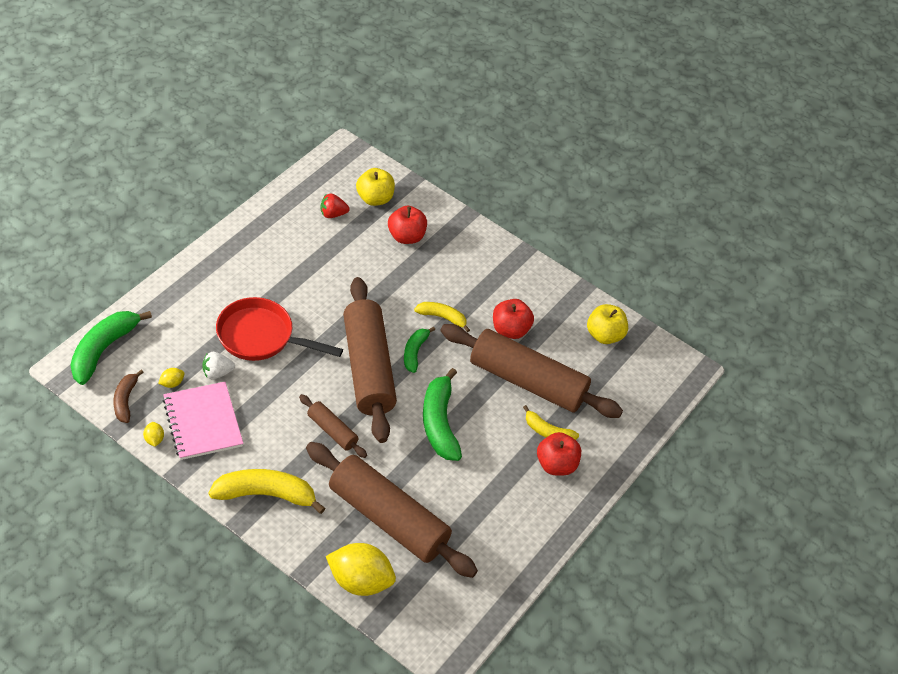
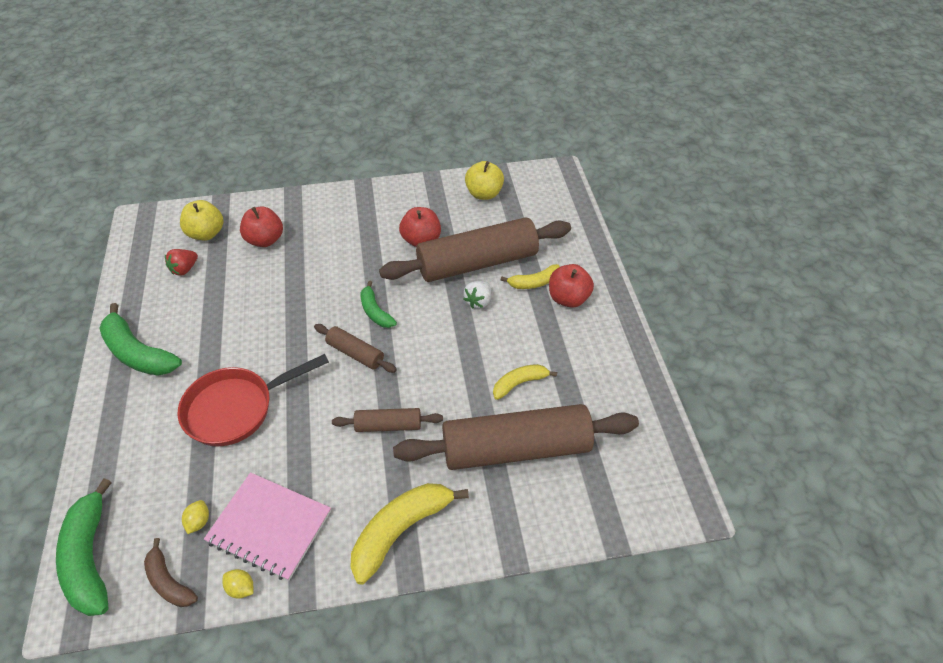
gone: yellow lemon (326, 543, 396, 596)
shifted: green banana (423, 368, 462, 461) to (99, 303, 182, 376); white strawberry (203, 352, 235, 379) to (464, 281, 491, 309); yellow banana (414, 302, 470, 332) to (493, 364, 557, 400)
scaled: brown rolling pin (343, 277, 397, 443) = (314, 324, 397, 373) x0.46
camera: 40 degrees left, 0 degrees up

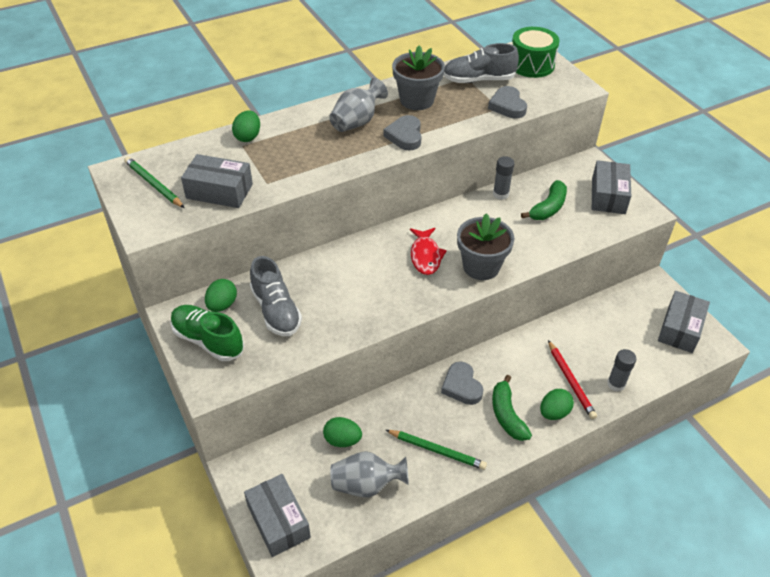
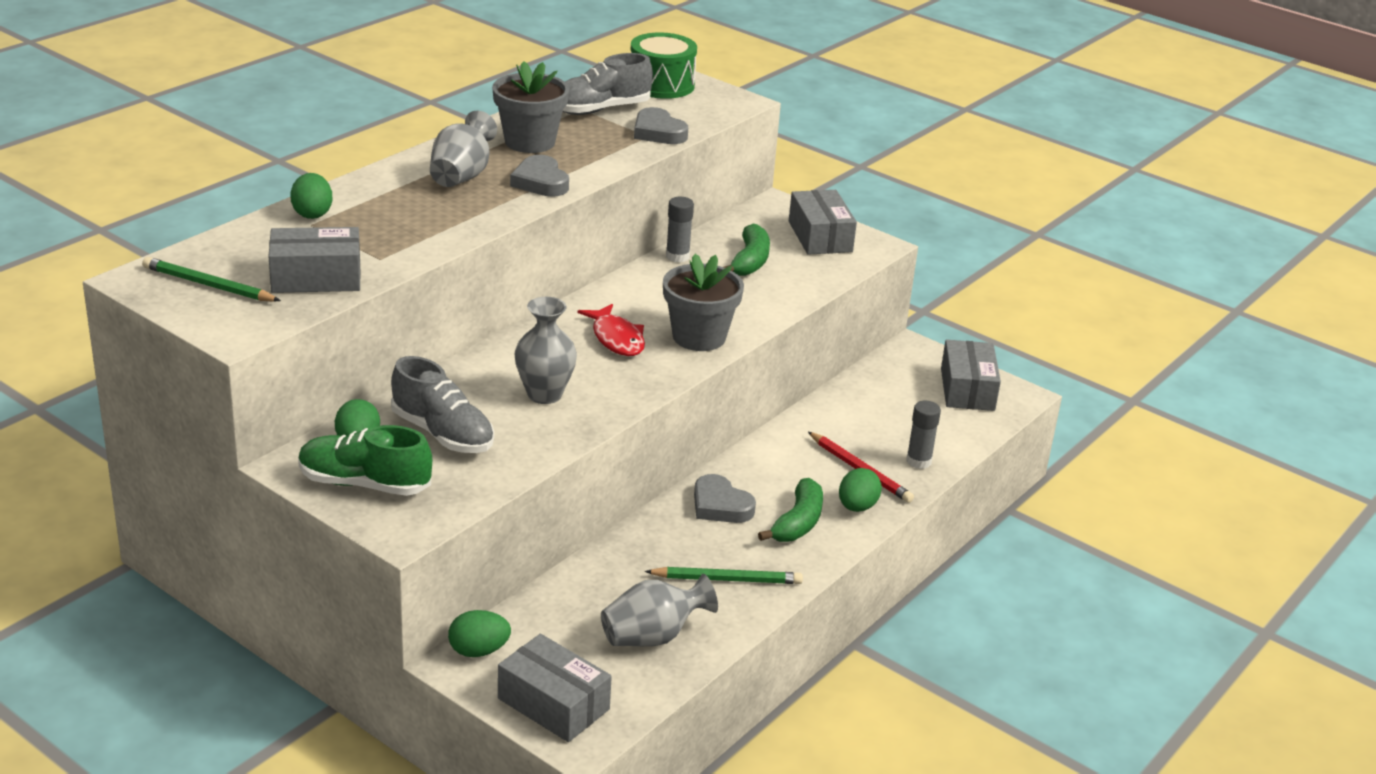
new: grey vase (515, 297, 577, 404)
shifted: green egg (323, 417, 362, 447) to (448, 610, 511, 657)
rotated: green banana (492, 375, 532, 441) = (758, 478, 823, 542) 120 degrees counterclockwise
camera: 25 degrees left, 15 degrees down

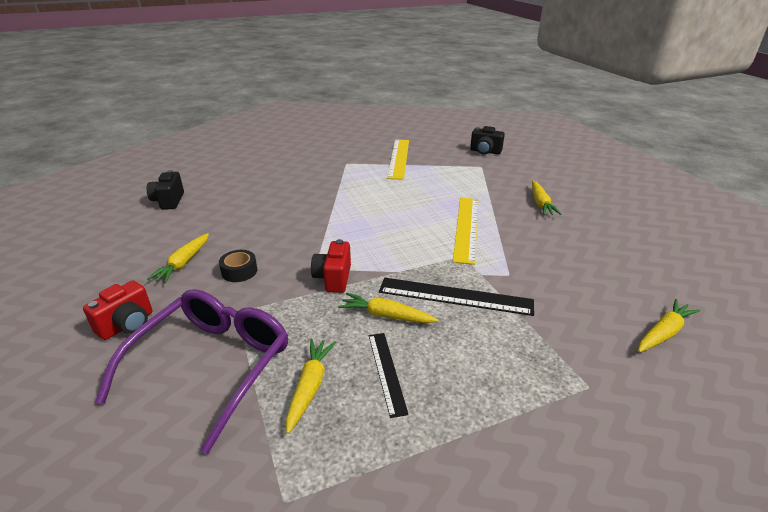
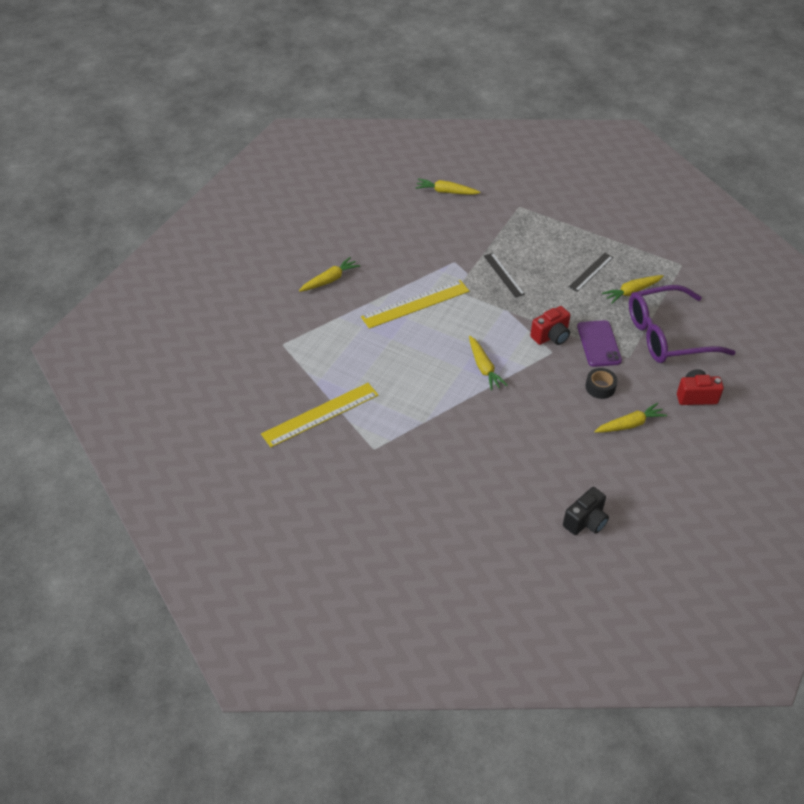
gone: black camera (470, 126, 505, 154)
new: purple phone (577, 320, 622, 367)
shifted: yellow carrot (338, 293, 438, 323) to (469, 336, 508, 391)
scaled: black ruler (379, 278, 534, 316) = (484, 253, 525, 298) x0.60
camera: 130 degrees left, 15 degrees up

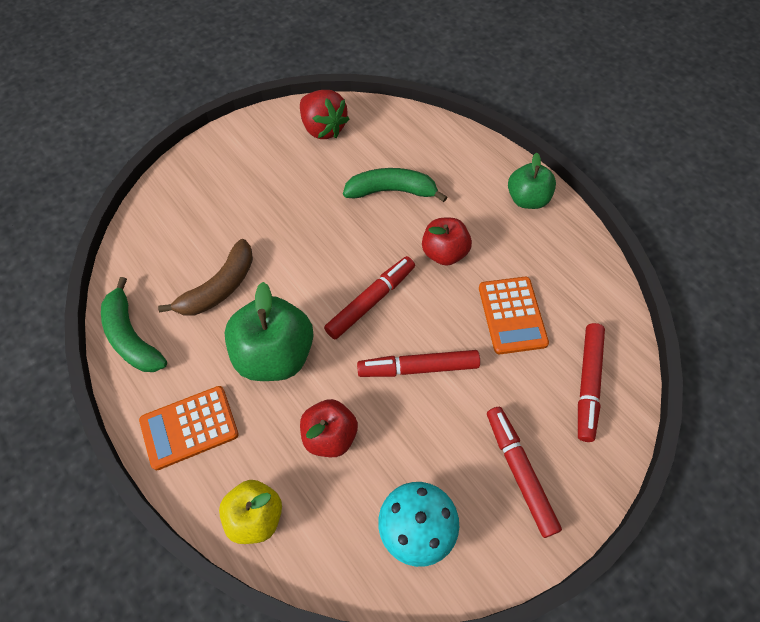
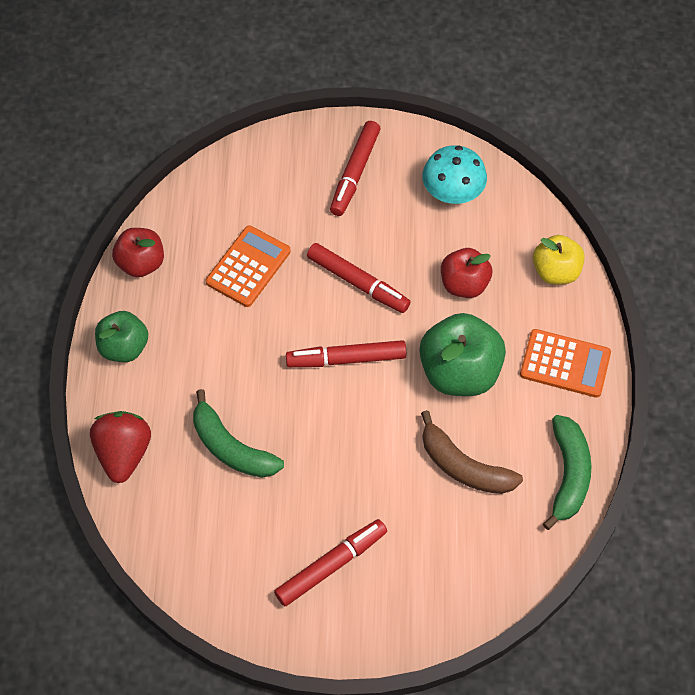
shifted: red strawberry (300, 90, 349, 139) to (90, 411, 151, 483); red apple (422, 218, 472, 266) to (112, 228, 164, 277); red marker (578, 323, 605, 442) to (274, 519, 387, 606)
rotated: brown banana (158, 239, 253, 315) = (421, 410, 523, 494) 135 degrees counterclockwise
camera: 140 degrees left, 0 degrees up

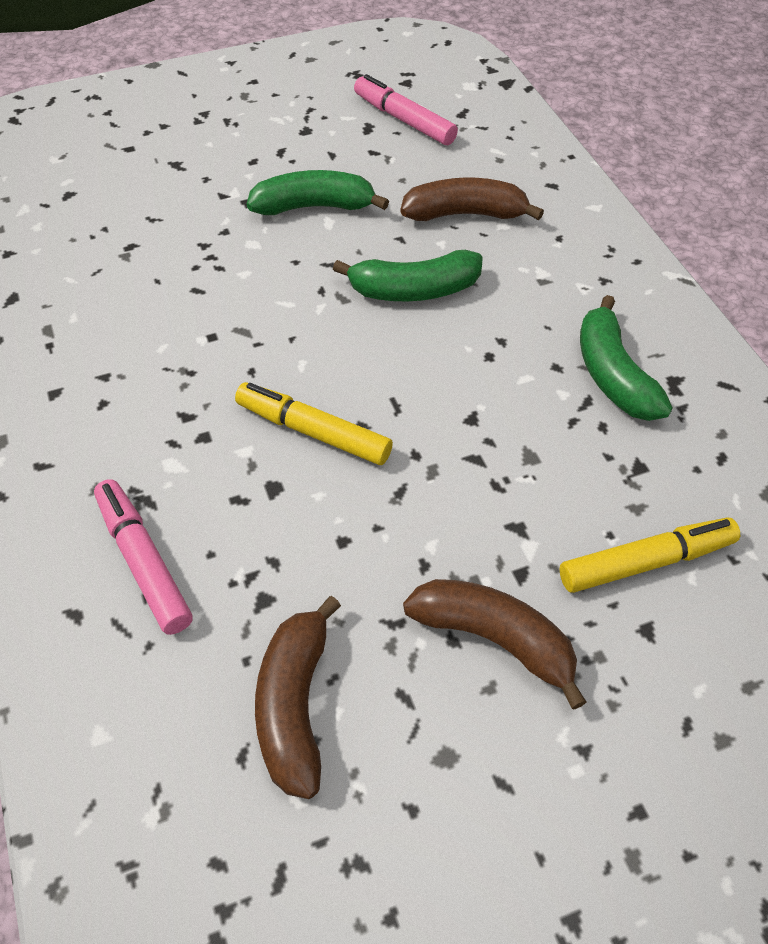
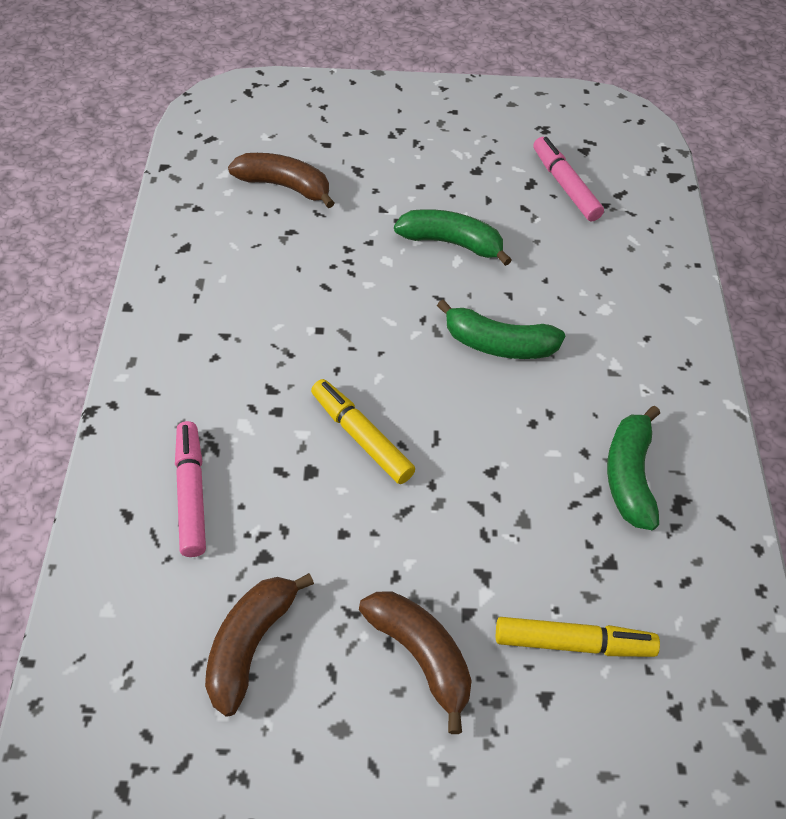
shifted: brown banana (401, 178, 544, 221) to (228, 153, 335, 208)
camera: 20 degrees right, 0 degrees up

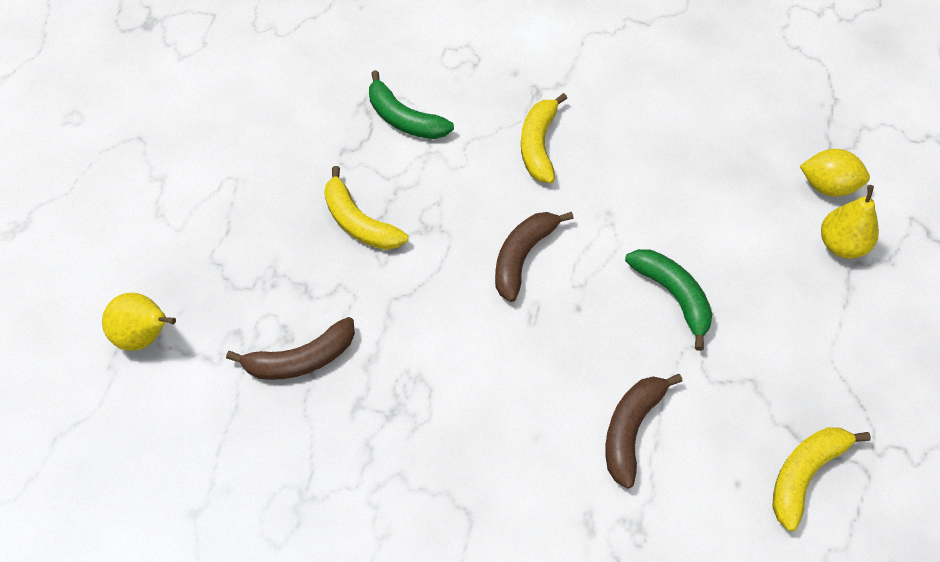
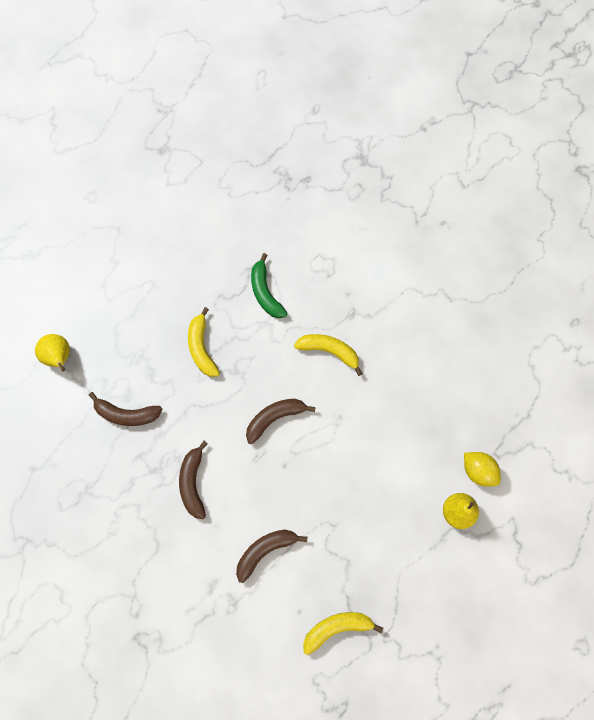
gone: green banana (625, 249, 712, 351)
new: brown banana (179, 441, 208, 519)
rotated: yellow banana (521, 93, 567, 183) = (294, 334, 363, 376) 75 degrees clockwise
camera: 30 degrees right, 15 degrees up

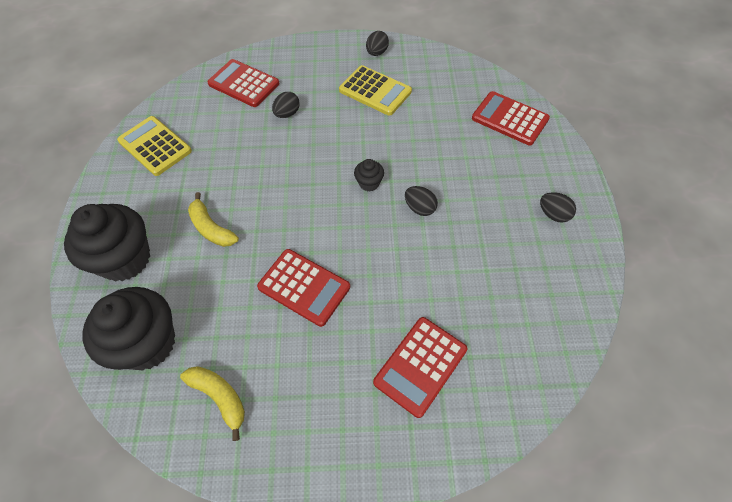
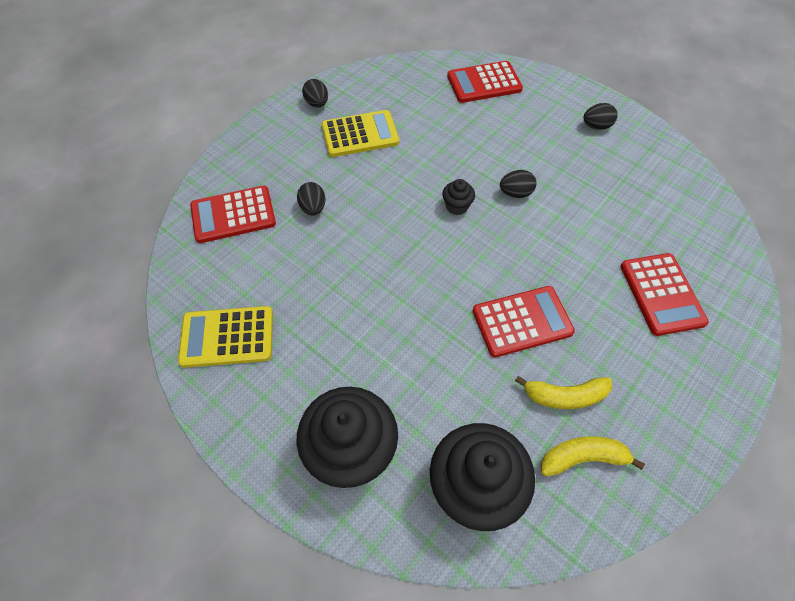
shifted: yellow banana (188, 192, 239, 247) to (515, 376, 612, 409)
camera: 50 degrees left, 0 degrees up

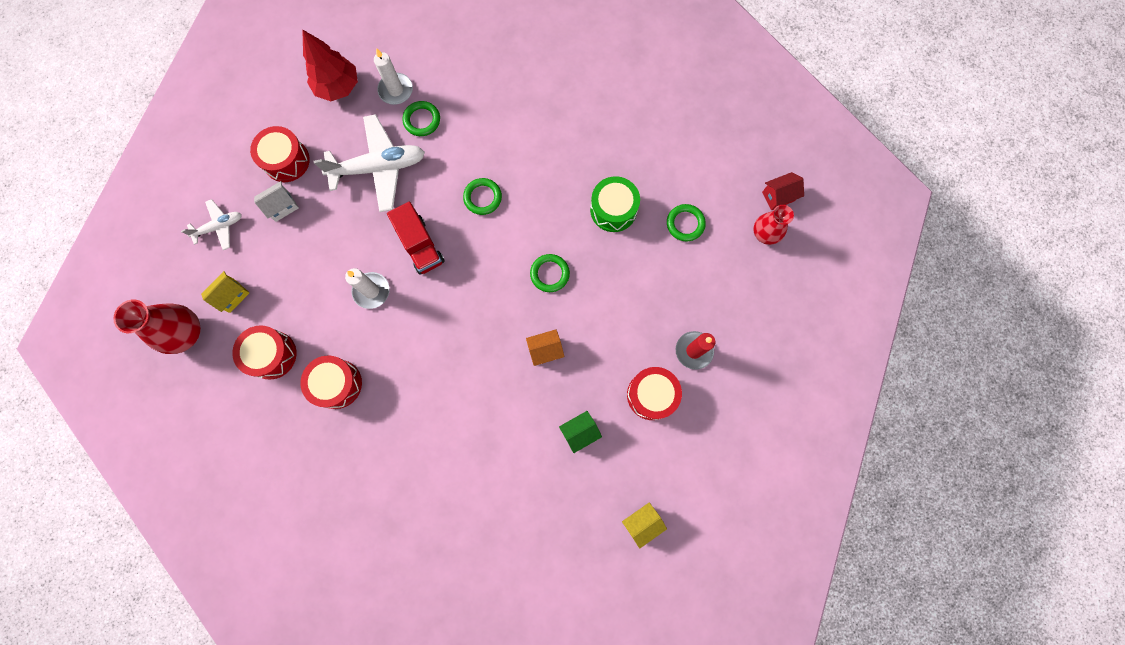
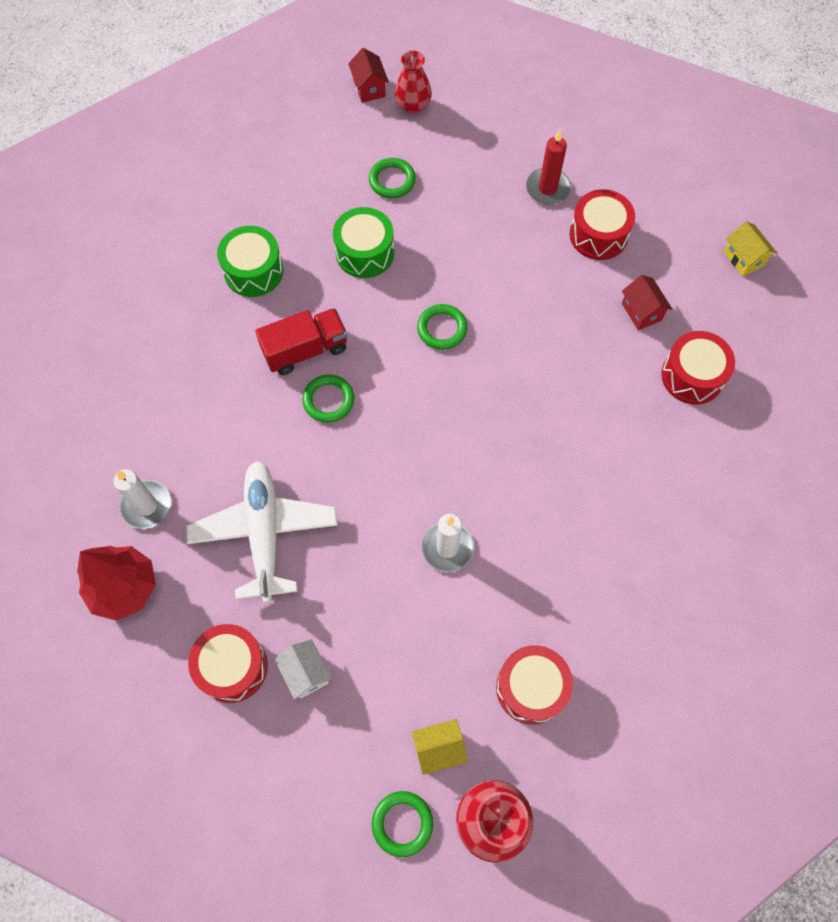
gone: white plane (181, 199, 241, 250); orange house (526, 329, 565, 366)
new: green drum (217, 226, 283, 297)
shifted: red truck (387, 202, 445, 275) to (255, 308, 347, 375); green ring (403, 101, 440, 136) to (372, 791, 433, 857); red drum (300, 355, 362, 409) to (661, 331, 735, 404)
repainted: green house (559, 411, 602, 453) to red house (622, 275, 672, 330)
rotated: yellow house (201, 271, 249, 313) = (411, 719, 468, 775) 60 degrees counterclockwise
camera: 85 degrees left, 10 degrees down

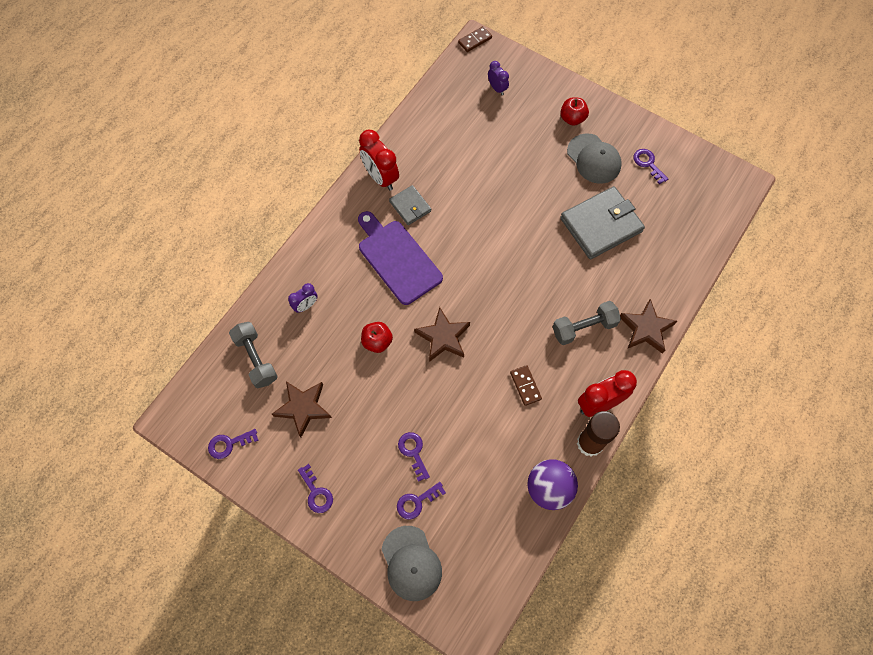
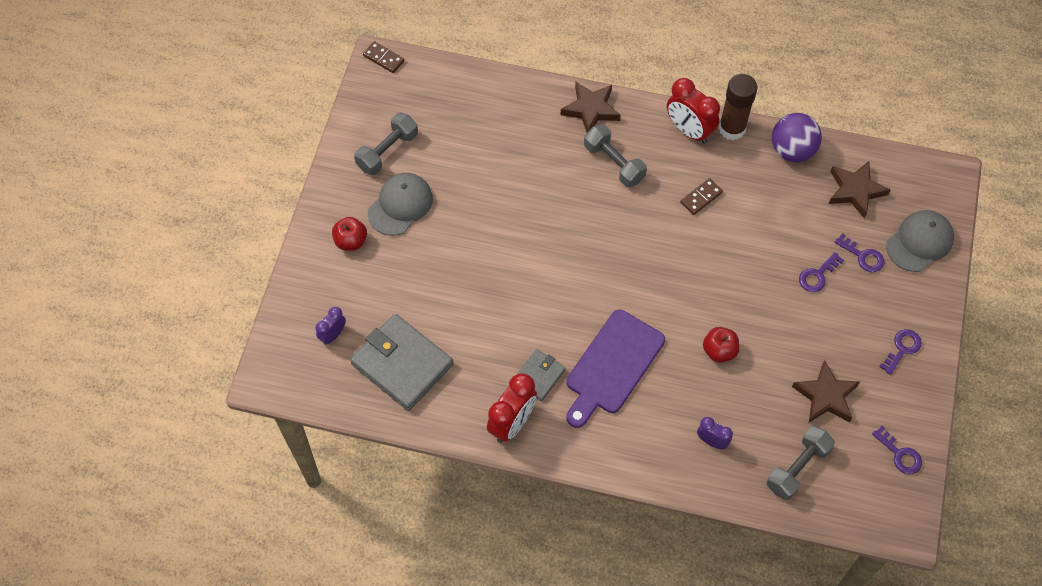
shifted: grey wallet (560, 186, 645, 259) to (350, 314, 453, 411); brown domino (458, 26, 492, 52) to (363, 41, 404, 73); brown star (414, 307, 470, 362) to (829, 161, 891, 219)
swapped: purple key (633, 149, 668, 185) to grey dumbbell (354, 113, 418, 175)
camera: 110 degrees left, 5 degrees down

